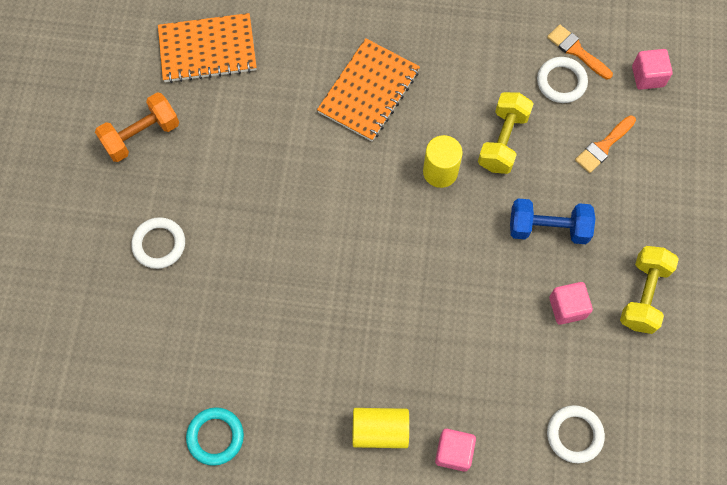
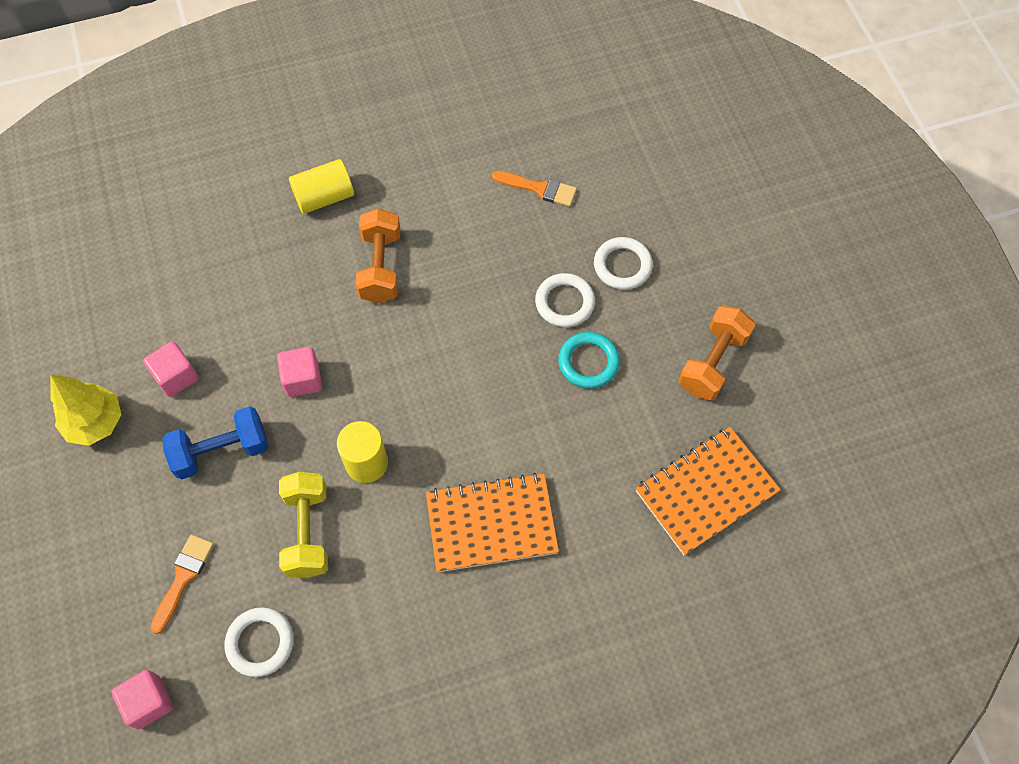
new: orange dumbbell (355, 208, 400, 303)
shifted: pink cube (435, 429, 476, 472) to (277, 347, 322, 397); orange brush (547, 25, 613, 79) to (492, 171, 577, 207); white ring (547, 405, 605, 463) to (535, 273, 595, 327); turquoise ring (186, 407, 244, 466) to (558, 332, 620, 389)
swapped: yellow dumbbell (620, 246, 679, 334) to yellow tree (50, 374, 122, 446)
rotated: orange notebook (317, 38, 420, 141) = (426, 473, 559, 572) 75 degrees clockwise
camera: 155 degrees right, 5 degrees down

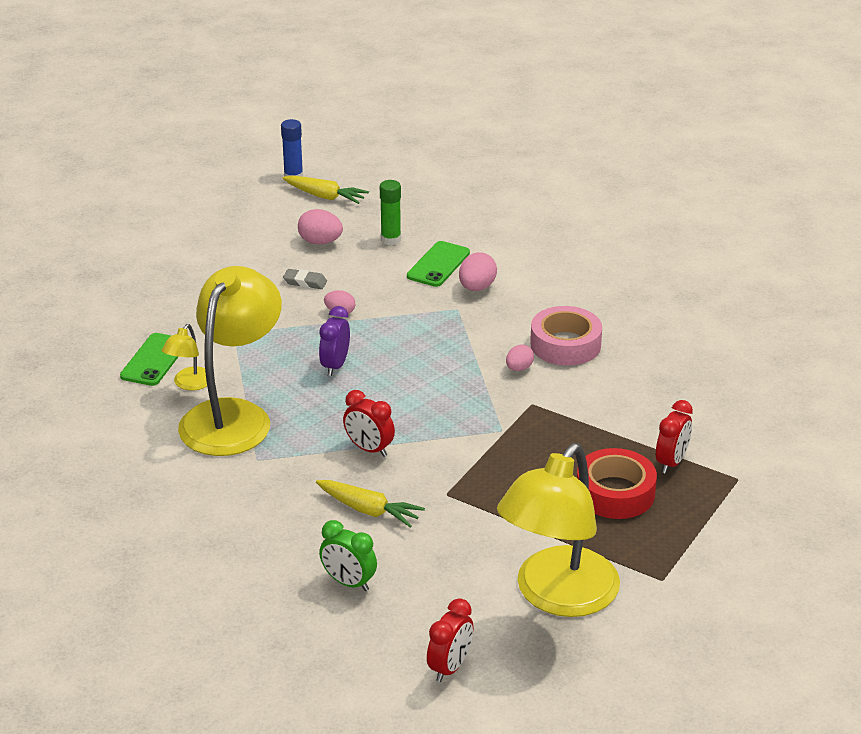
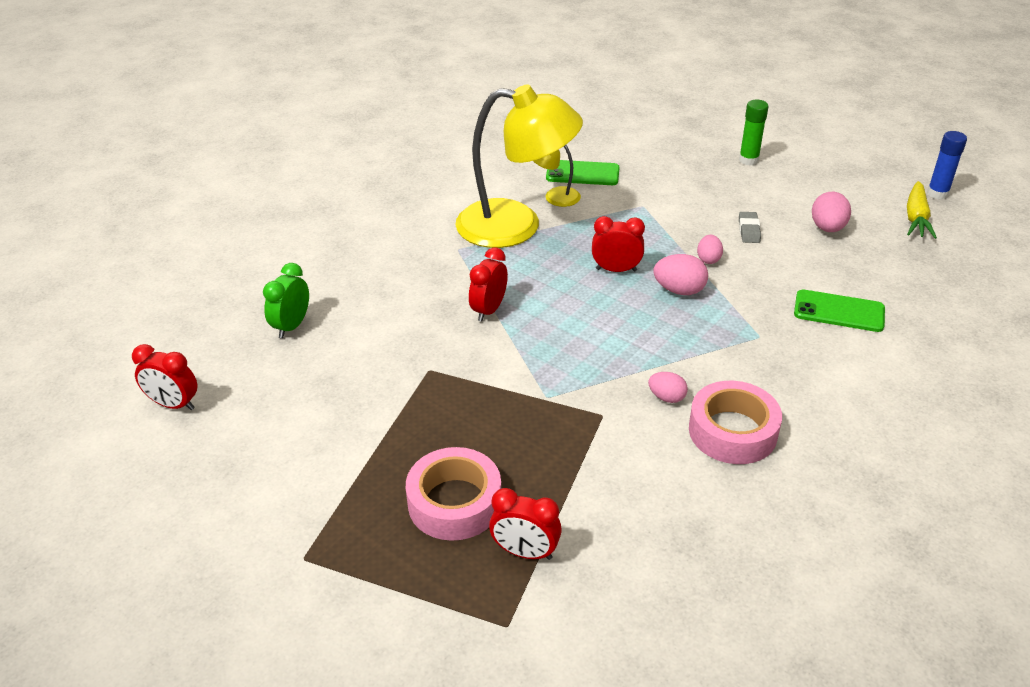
gone: yellow carrot (316, 480, 425, 528); yellow lamp (497, 443, 620, 617)
shifted: pink egg (459, 252, 497, 291) to (654, 254, 708, 295); green glue stick (380, 180, 401, 245) to (739, 100, 769, 165)
repainted: red tape (577, 448, 657, 519) to pink tape (406, 447, 501, 541); purple clock (319, 306, 350, 376) to red clock (592, 216, 645, 272)
camera: 80 degrees right, 5 degrees up

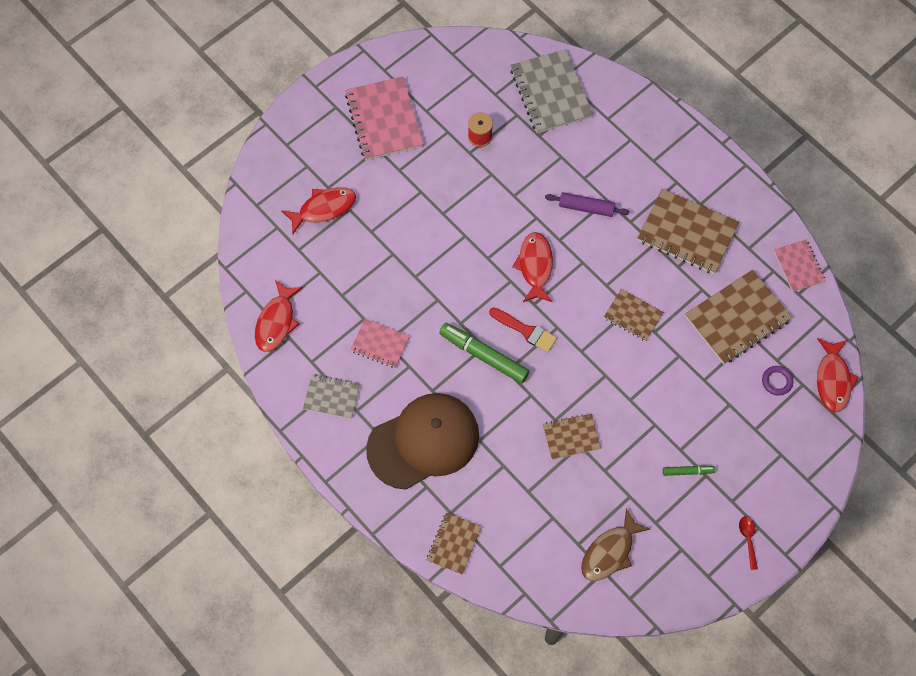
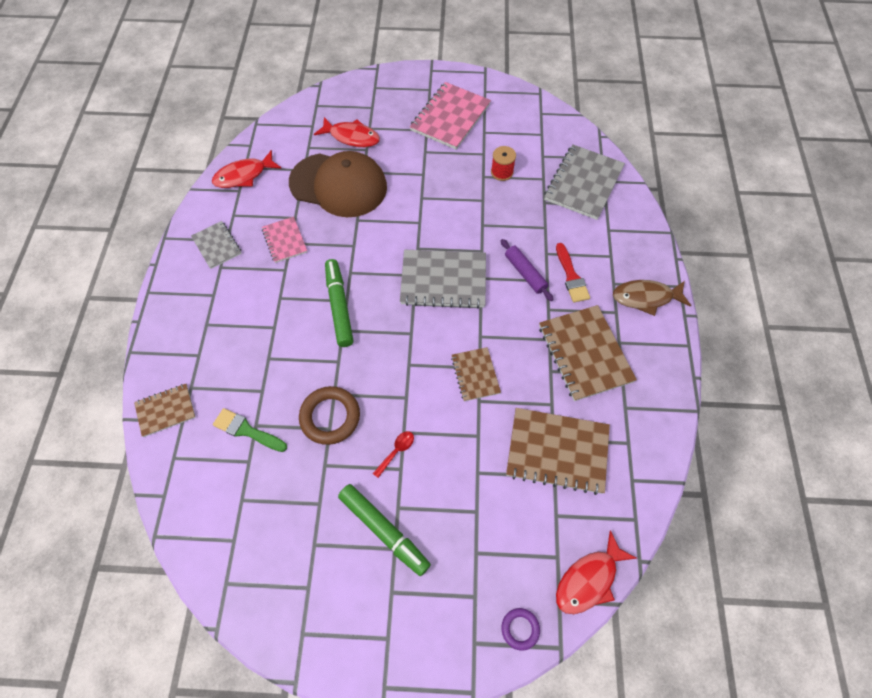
gone: pink notebook (774, 240, 826, 292)
new: green brush (213, 408, 287, 452)
shifted: brown cap (366, 393, 479, 490) to (289, 151, 387, 217); red spoon (739, 516, 758, 570) to (373, 431, 414, 478); purple ring (762, 366, 793, 396) to (502, 608, 540, 651); red brush (489, 307, 557, 353) to (556, 243, 590, 303); brown fish (581, 508, 651, 581) to (613, 280, 691, 316)
swapped: brown notebook (543, 413, 601, 460) to brown ring (299, 386, 360, 445); red fish (512, 232, 553, 302) to grey notebook (400, 250, 486, 309)
scaled: green marker (663, 465, 716, 476) = (338, 484, 431, 576) x1.96
camera: 45 degrees right, 5 degrees down

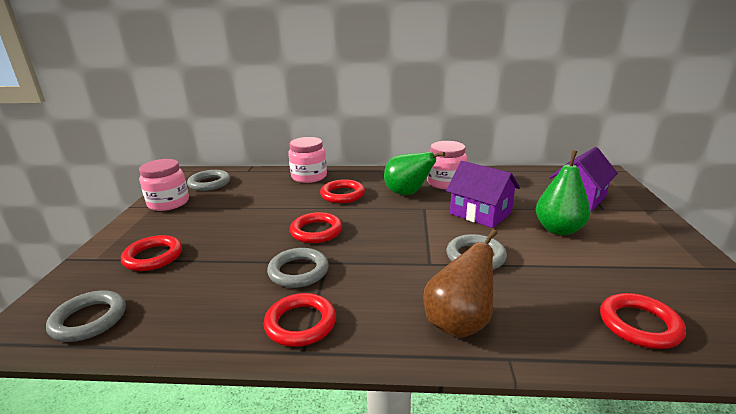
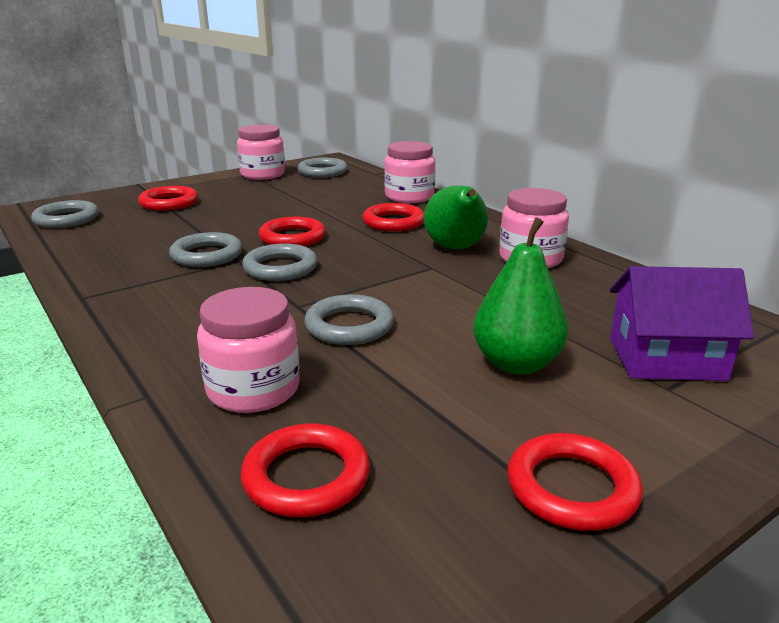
gone: brown pear (423, 229, 497, 338); purple house (446, 161, 520, 228)
new: pink jar (197, 287, 300, 413); grey ring (242, 243, 317, 281)
shifted: red ring (264, 293, 336, 347) to (507, 433, 643, 531)
camera: 50 degrees right, 0 degrees up

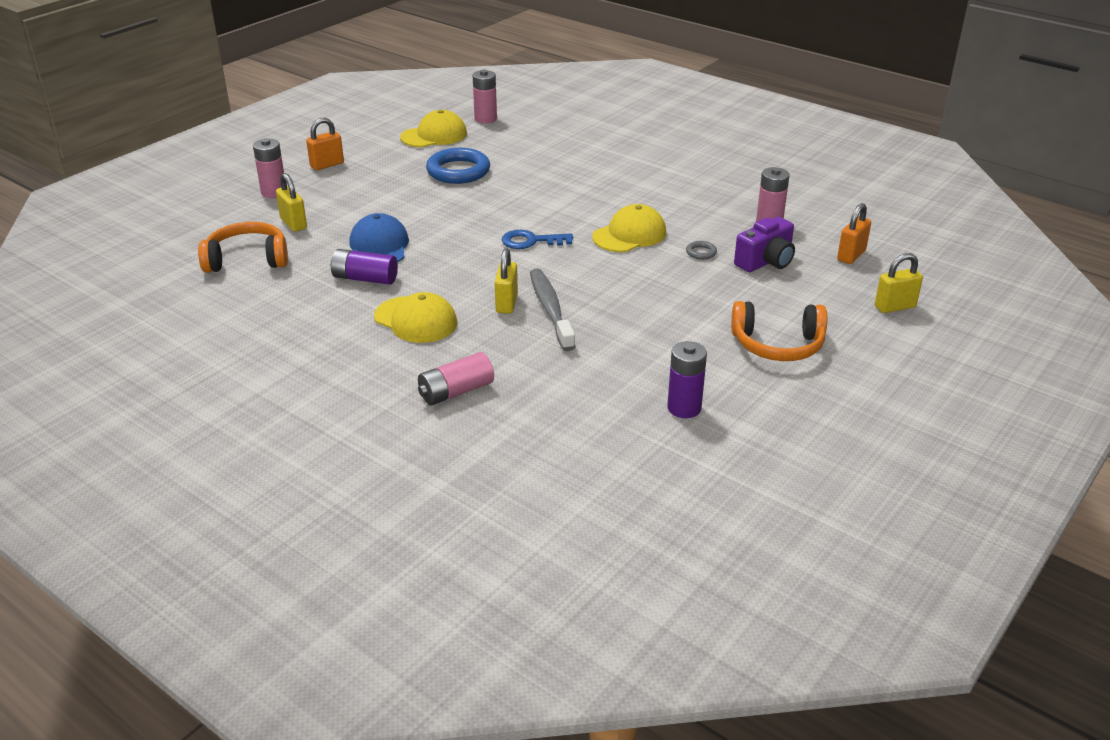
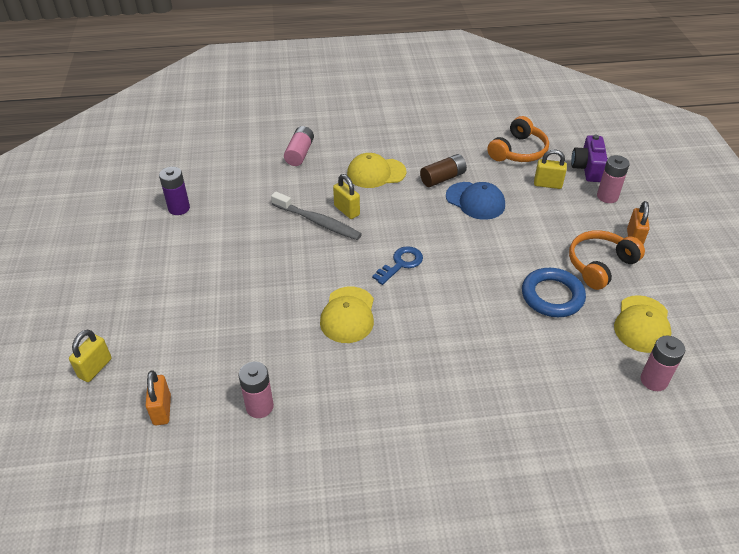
gone: grey ring (686, 241, 717, 260)
shifted: orange headphones (731, 301, 827, 361) to (569, 230, 645, 290); purple camera (734, 217, 795, 272) to (571, 135, 607, 182)
repainted: purple battery (330, 249, 398, 285) to brown battery (420, 154, 467, 187)
camera: 135 degrees right, 10 degrees up

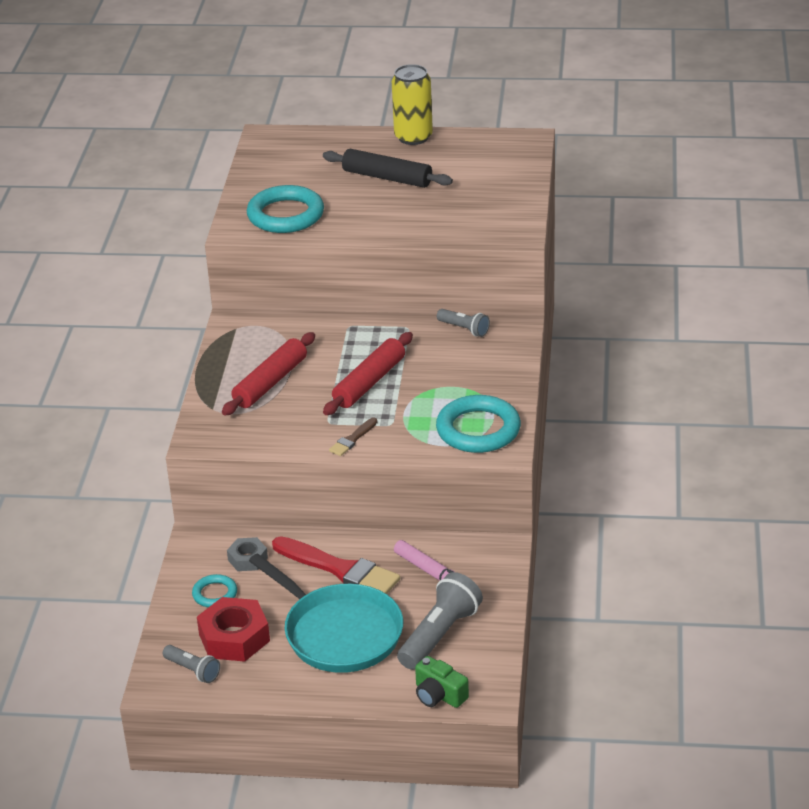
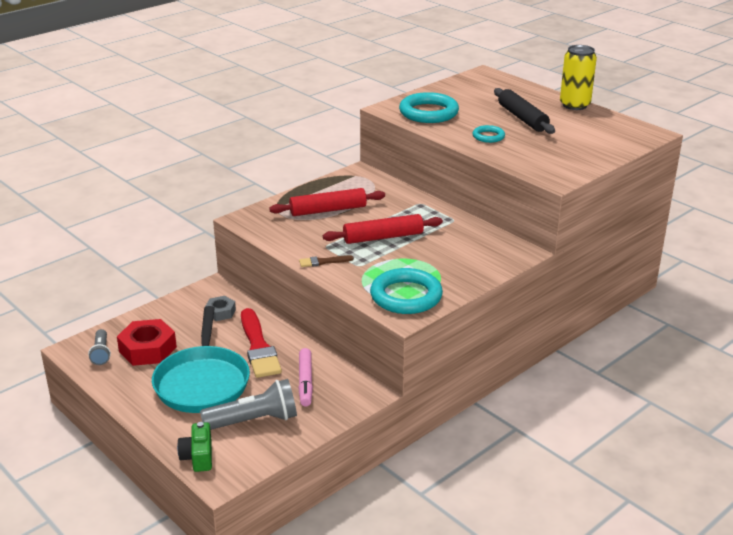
gone: grey flashlight (437, 309, 490, 337)
shifted: turquoise ring (192, 574, 237, 607) to (472, 125, 505, 143)
camera: 40 degrees right, 5 degrees down

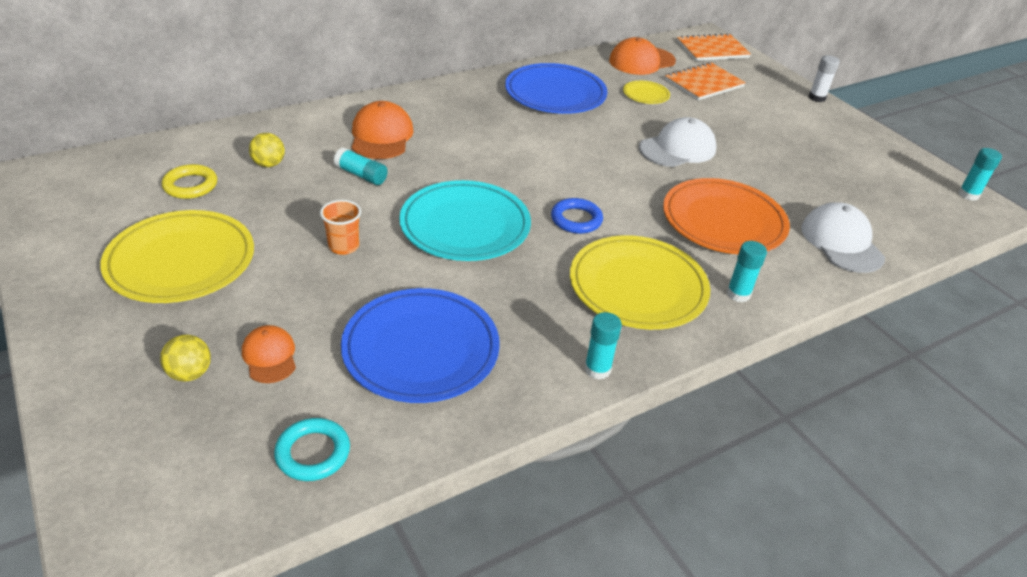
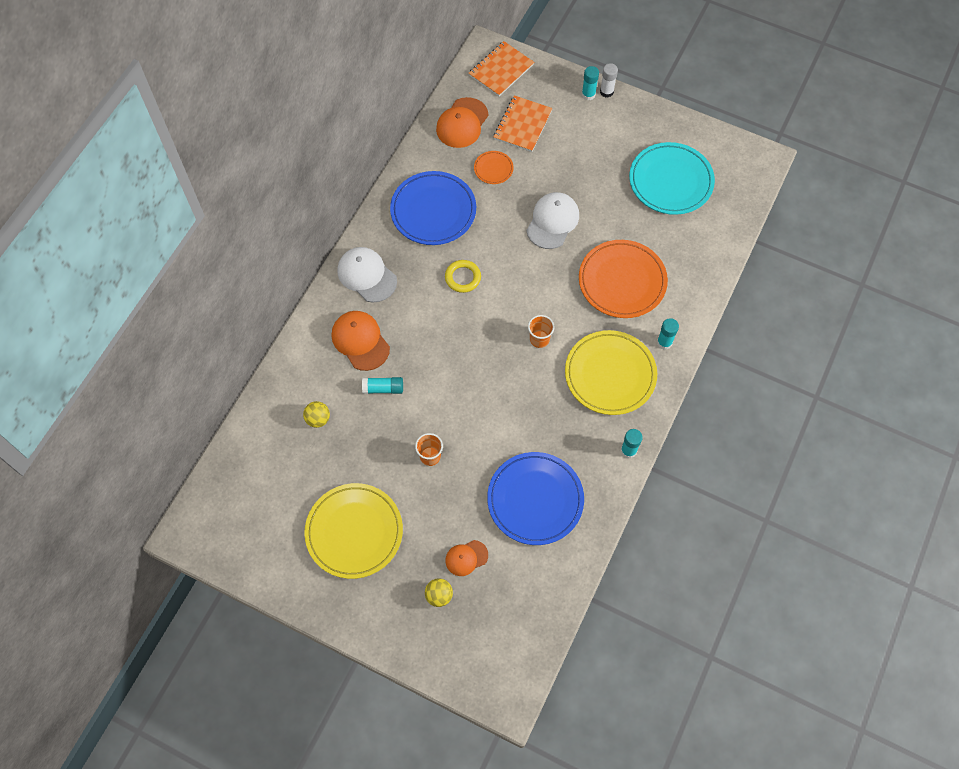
gone: turquoise ring (274, 418, 350, 481)
shifted: white cap (801, 202, 885, 273) to (337, 247, 397, 302); yellow ring (162, 164, 217, 199) to (445, 260, 481, 293); turquoise glue stick (958, 148, 1002, 201) to (582, 66, 599, 100); turquoise plate (399, 180, 531, 261) to (629, 142, 715, 215)
swapped: blue ring (551, 198, 603, 234) to orange cup (528, 315, 555, 348)
repainted: yellow plate (623, 81, 670, 104) to orange plate (474, 151, 514, 184)
rotated: orange cap (242, 325, 296, 383) = (445, 540, 488, 576) 60 degrees counterclockwise
camera: 30 degrees left, 25 degrees up

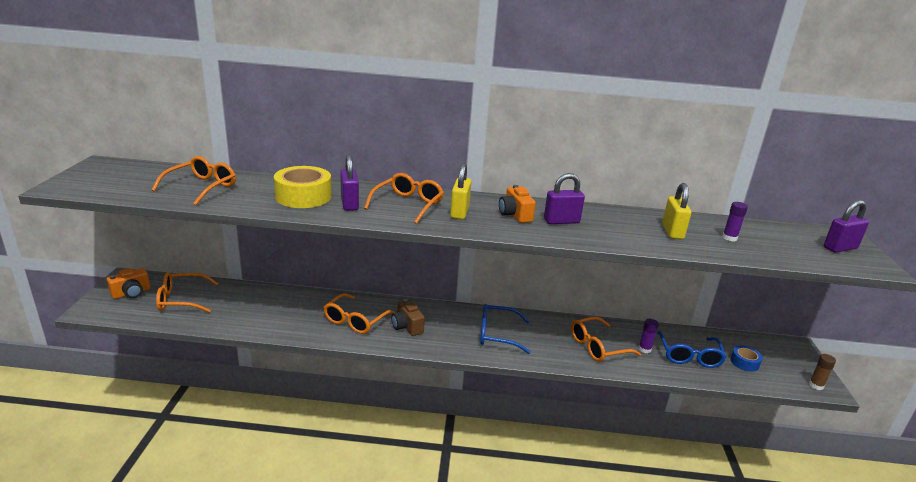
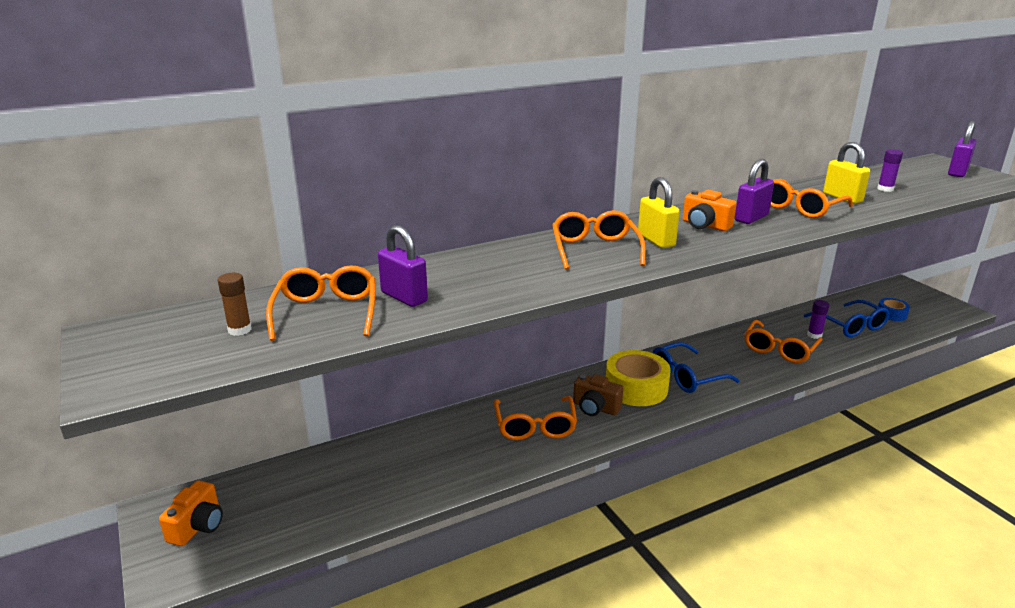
shifted: brown glue stick (809, 354, 836, 390) to (218, 273, 252, 336); purple padlock (340, 155, 359, 211) to (378, 225, 428, 307); yellow tape (274, 166, 332, 208) to (606, 350, 671, 406); orange glasses (156, 272, 218, 312) to (770, 179, 853, 218)
camera: 30 degrees left, 0 degrees up

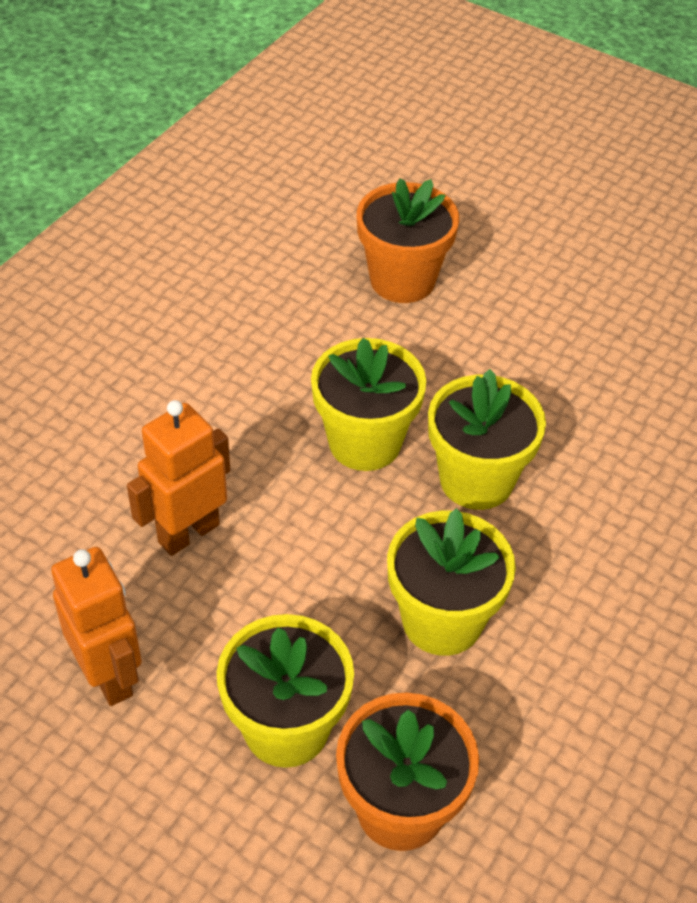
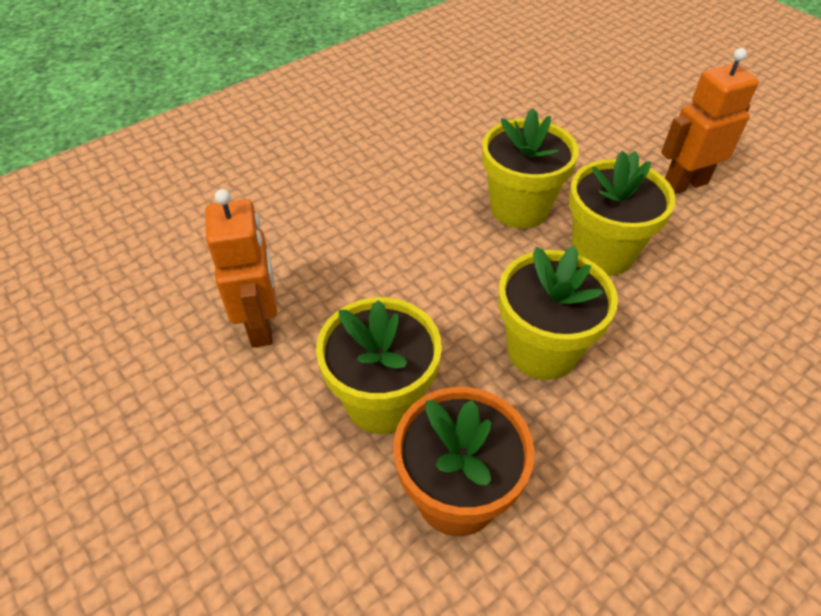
gone: orange flower pot (357, 178, 459, 303)
shifted: orange robot (127, 400, 230, 556) to (661, 48, 759, 194)
camera: 20 degrees right, 0 degrees up

